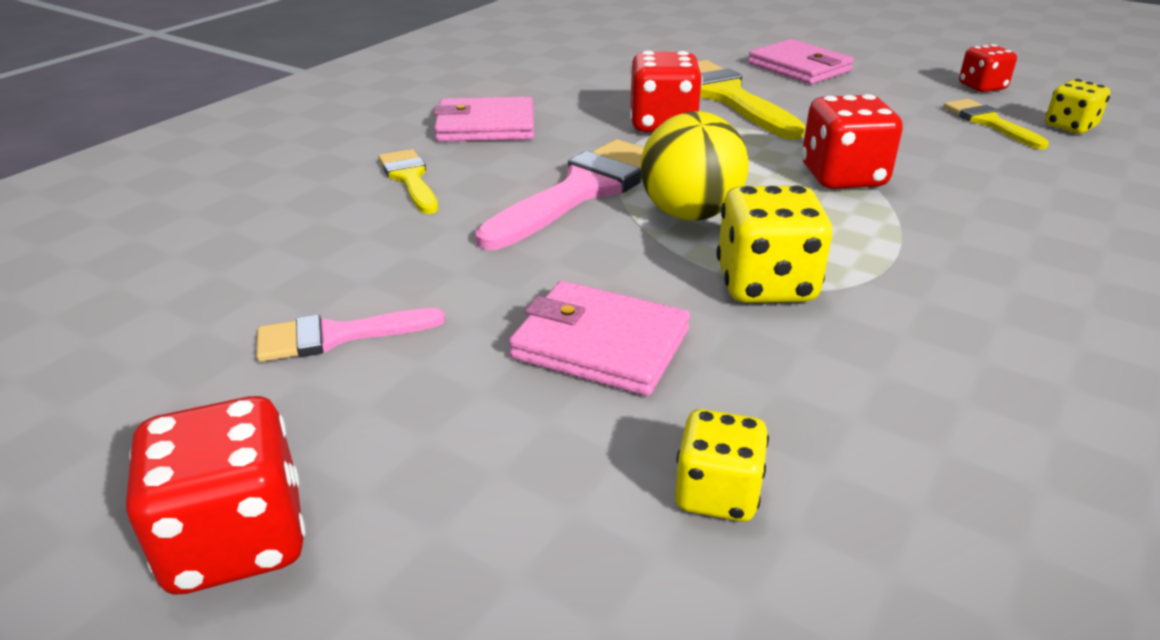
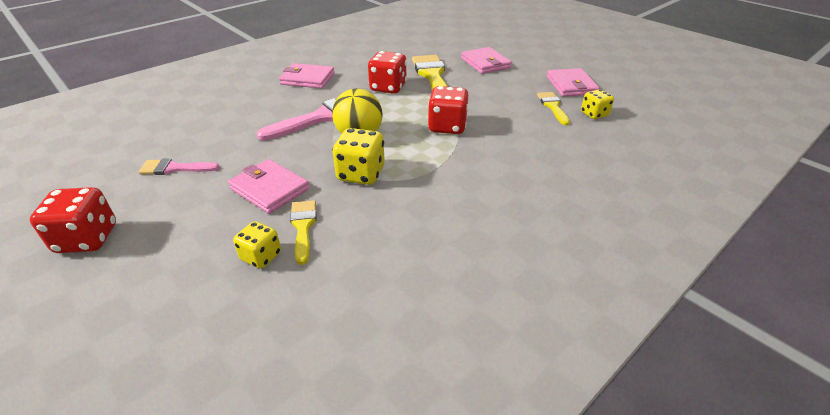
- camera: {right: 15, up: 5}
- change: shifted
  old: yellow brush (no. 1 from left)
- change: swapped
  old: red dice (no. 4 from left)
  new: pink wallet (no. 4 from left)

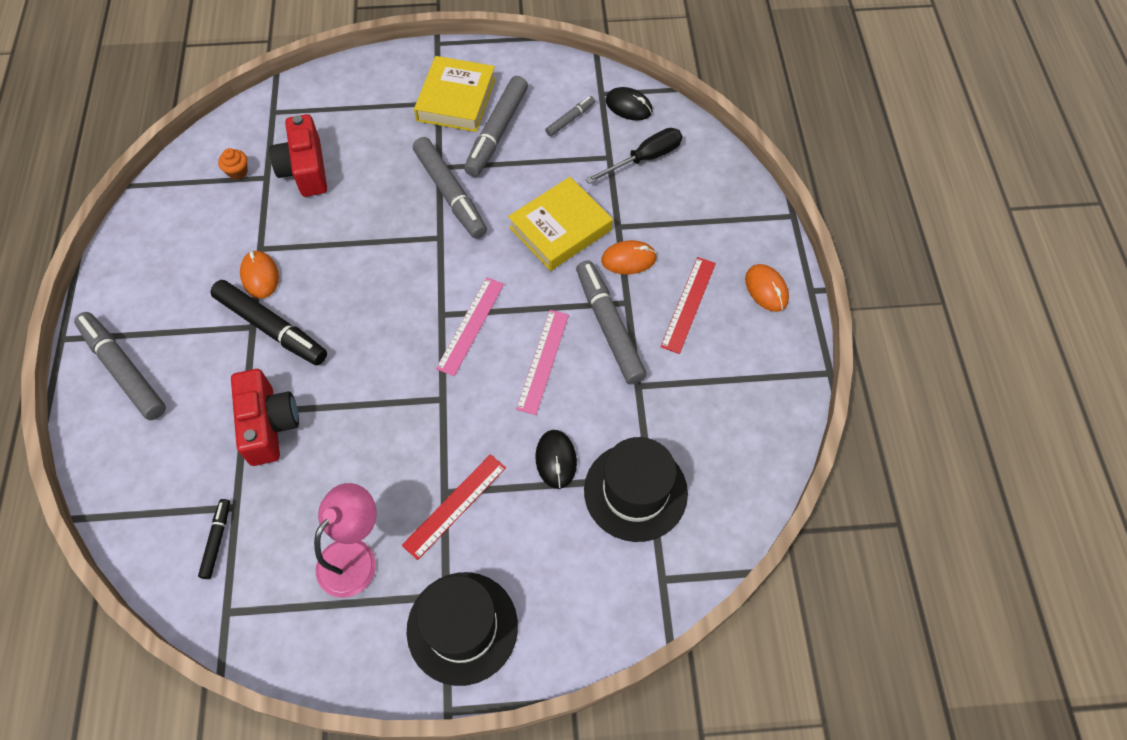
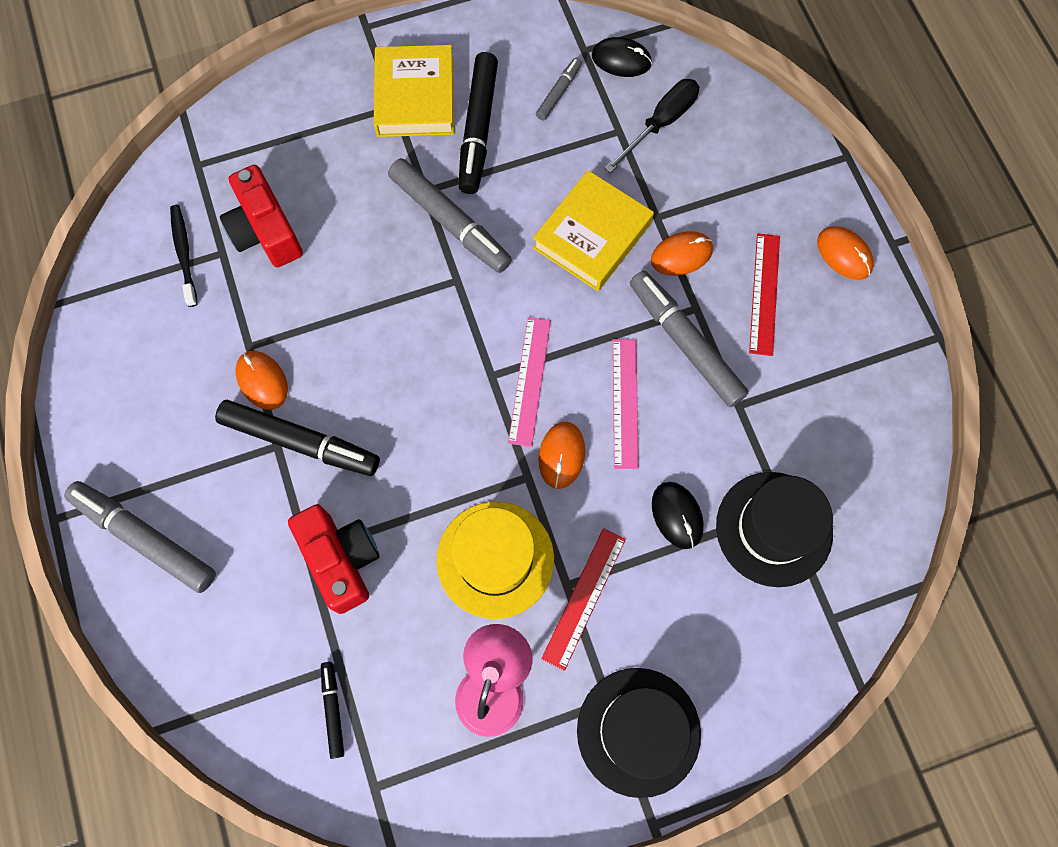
- camera: {right: -15, up: 10}
- change: swapped
  old: orange cupcake
  new: black toothbrush
- change: new
  new: yellow hat
- change: repainted
  old: grey marker (no. 3 from left)
  new: black marker (no. 3 from left)
- change: new
  new: orange mouse (no. 2 from left)

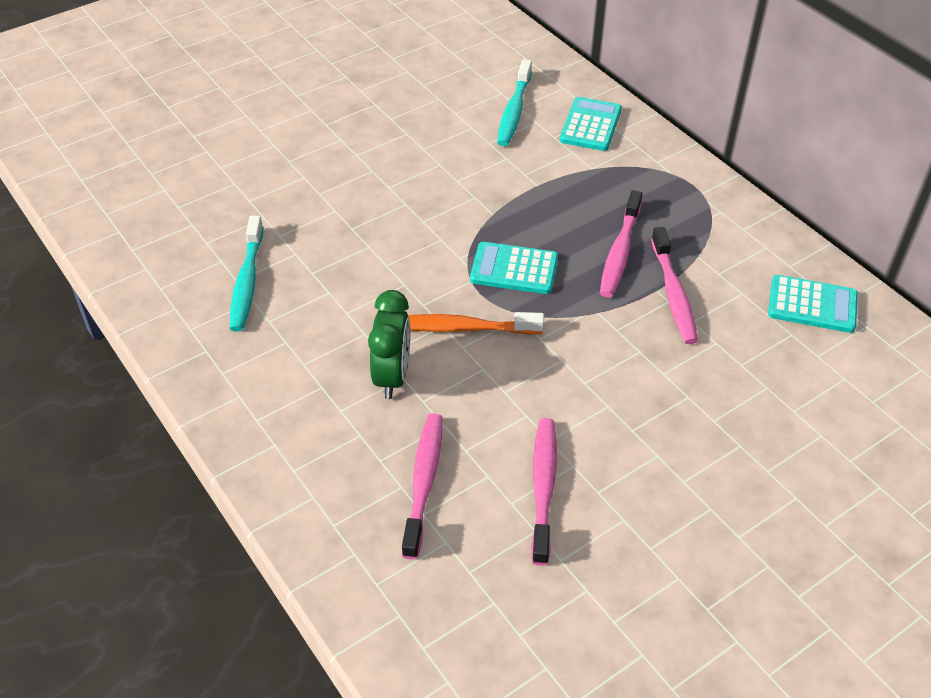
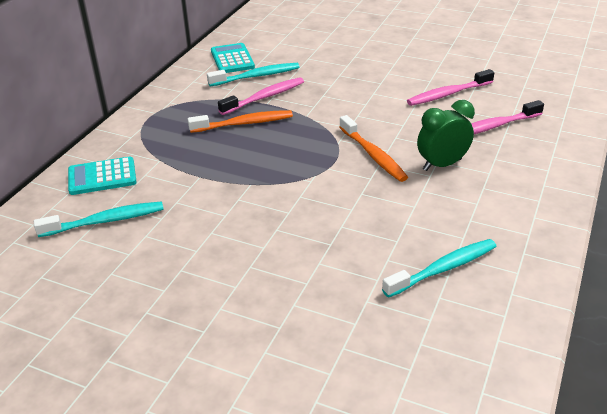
- camera: {right: -120, up: -10}
- change: repainted
  old: pink toothbrush (no. 3 from left)
  new: orange toothbrush (no. 1 from left)
- change: new
  new: turquoise toothbrush (no. 2 from left)
- change: gone
  old: turquoise calculator (no. 1 from left)

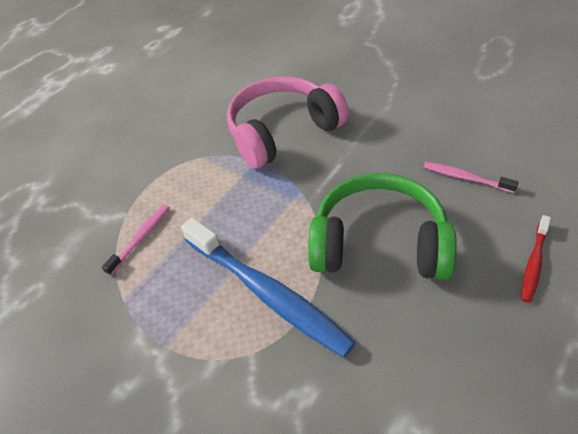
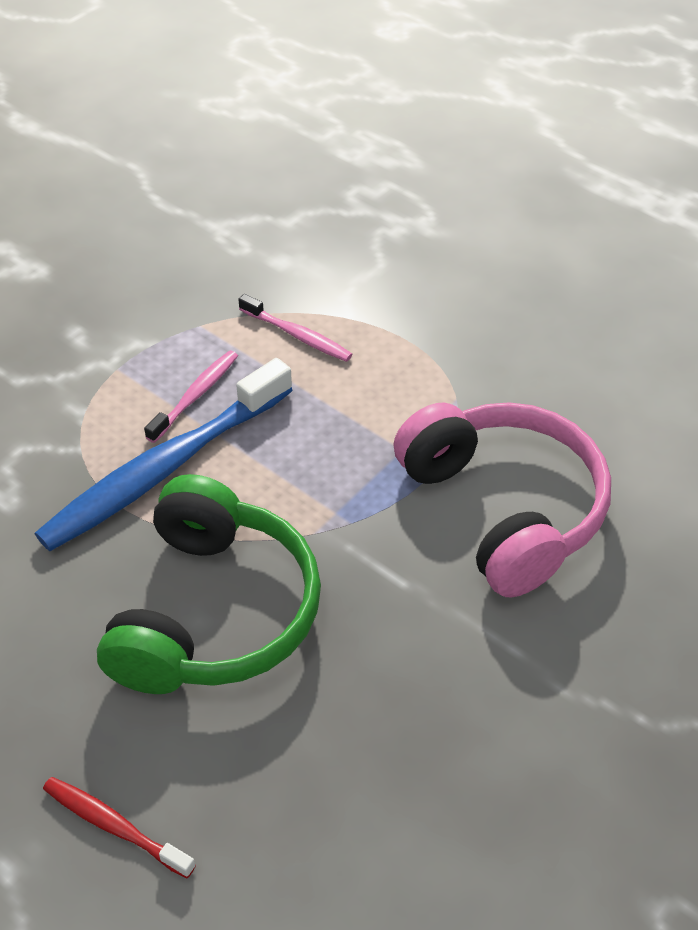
- camera: {right: 90, up: 0}
- change: shifted
  old: pink toothbrush (no. 2 from left in the first image)
  new: pink toothbrush (no. 1 from left)

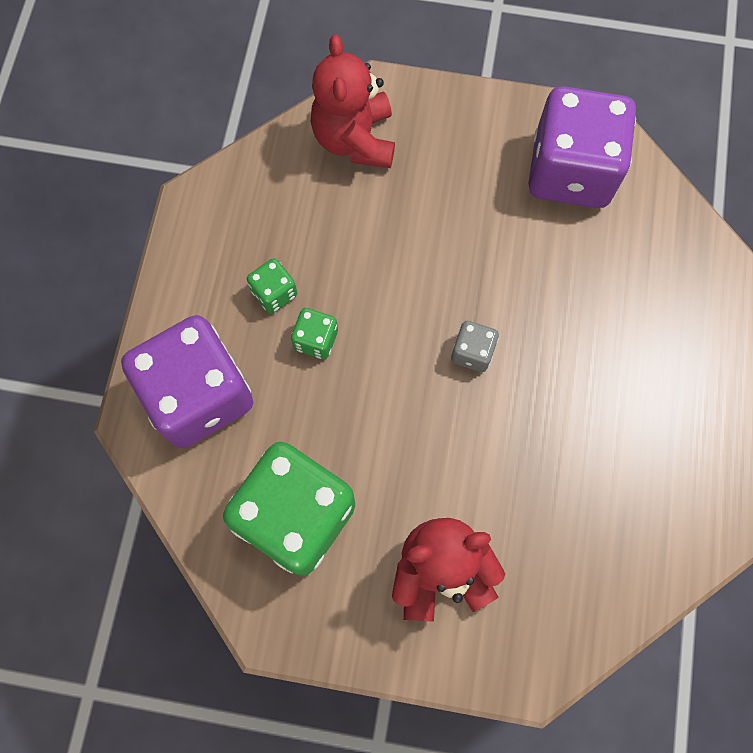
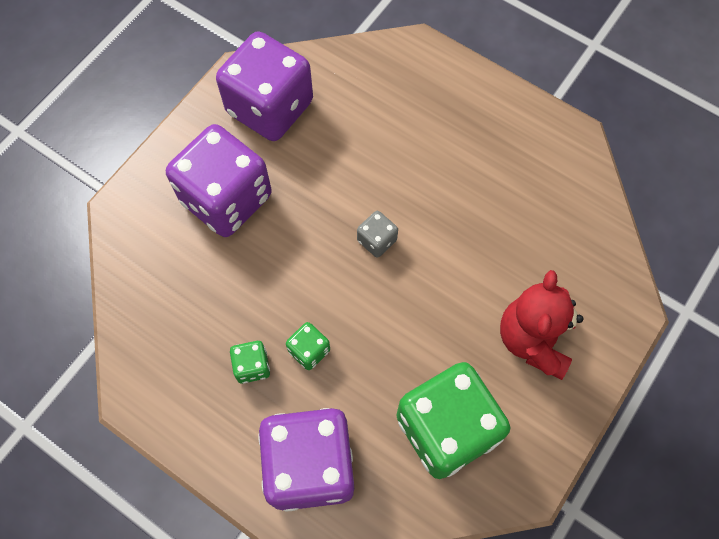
- camera: {right: -65, up: -5}
- change: new
  new: purple dice (no. 1 from left)
- change: gone
  old: red teddy bear (no. 1 from left)

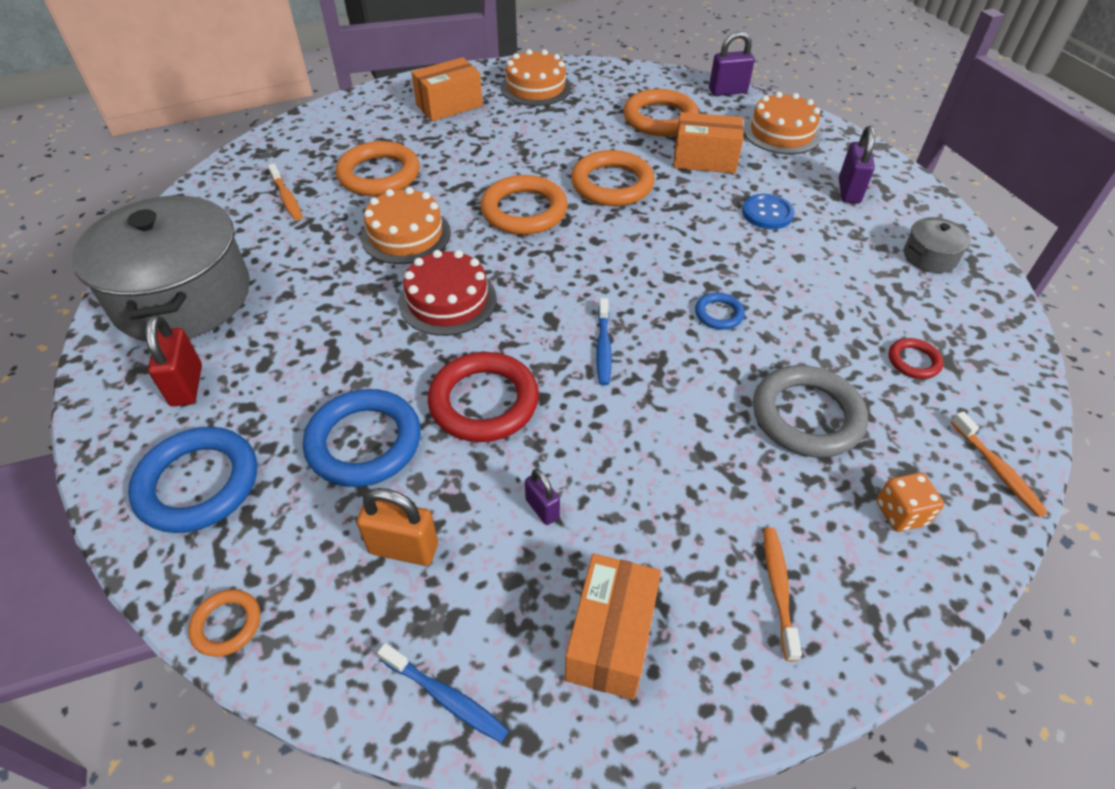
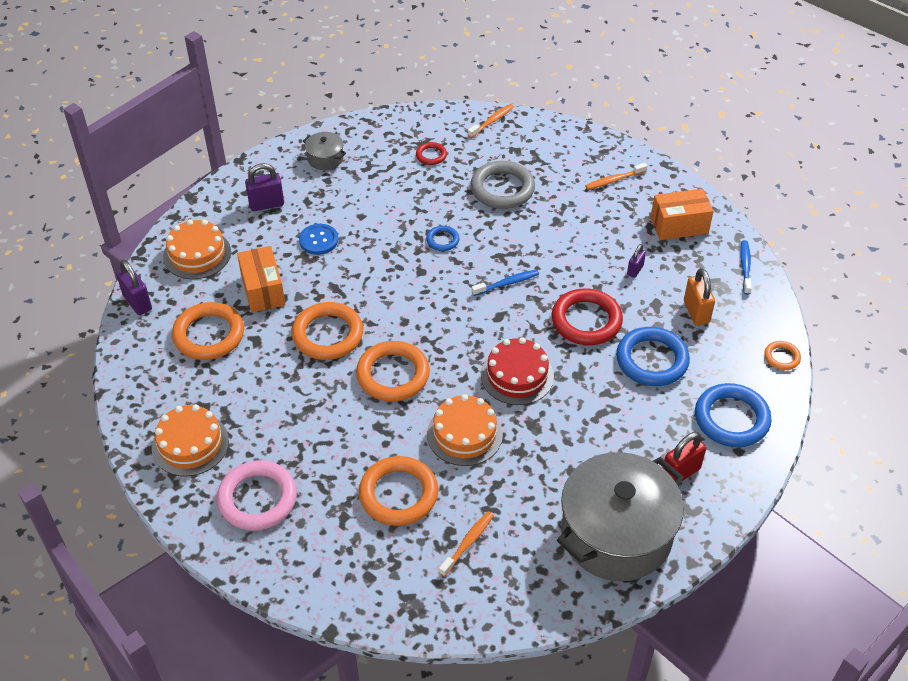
- camera: {right: -115, up: 0}
- change: swapped
  old: orange box (no. 1 from left)
  new: pink ring
- change: gone
  old: orange dice

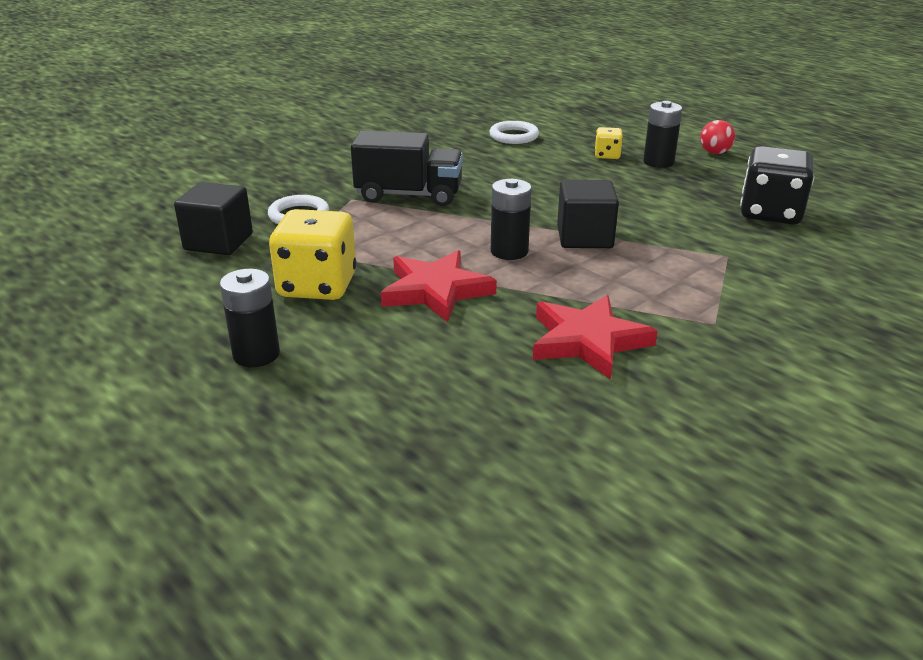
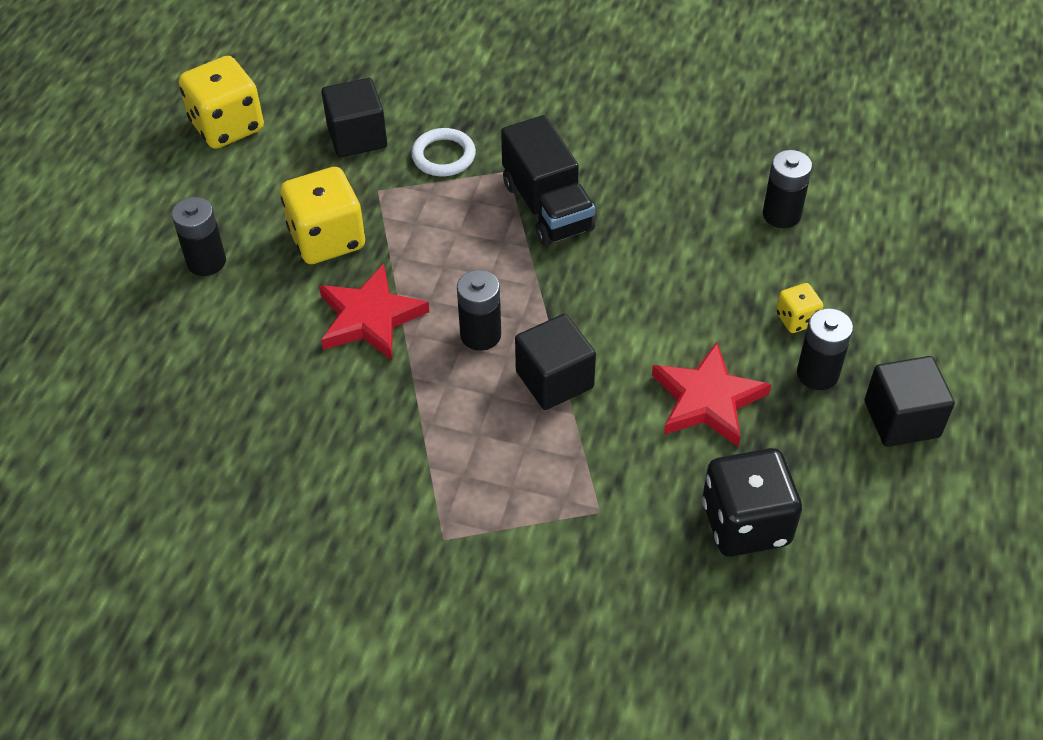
- camera: {right: 60, up: 20}
- change: new
  new: yellow dice (no. 1 from left)
- change: shifted
  old: red star (no. 2 from left)
- change: swapped
  old: white ring (no. 2 from left)
  new: black battery (no. 3 from left)
- change: swapped
  old: red ball
  new: black cube (no. 3 from left)

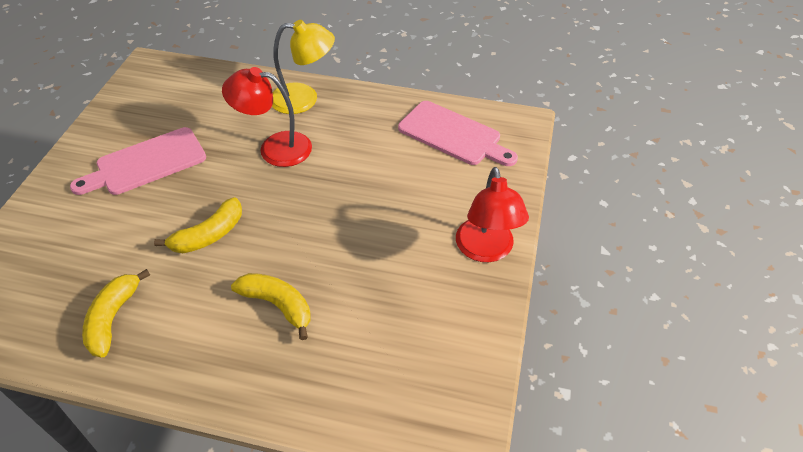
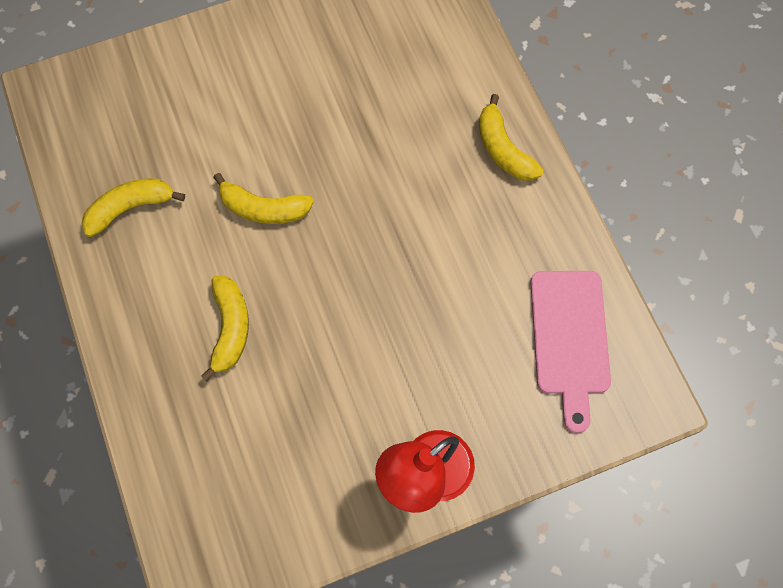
- camera: {right: 55, up: 20}
- change: swapped
  old: yellow lamp
  new: yellow banana (no. 4 from left)
- change: gone
  old: pink cutting board (no. 1 from left)
- change: gone
  old: red lamp (no. 1 from left)

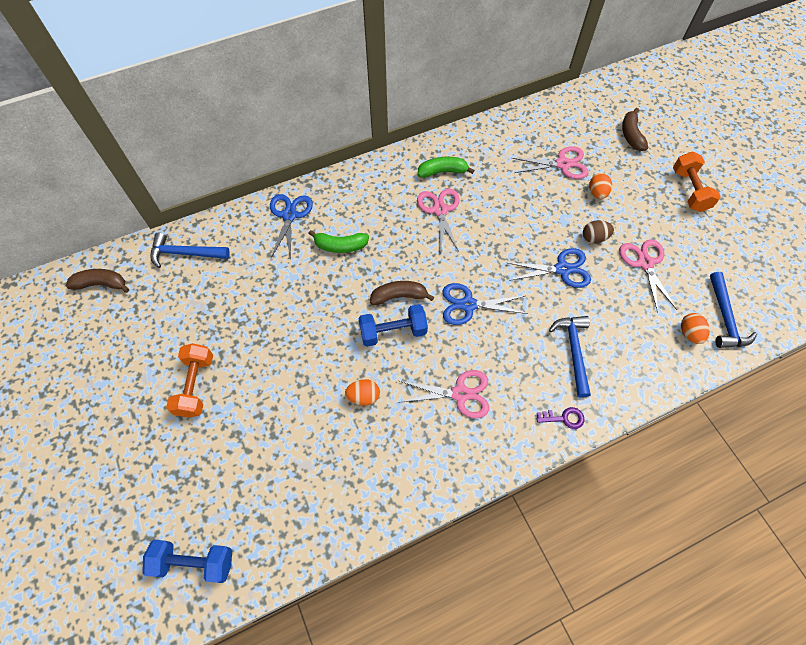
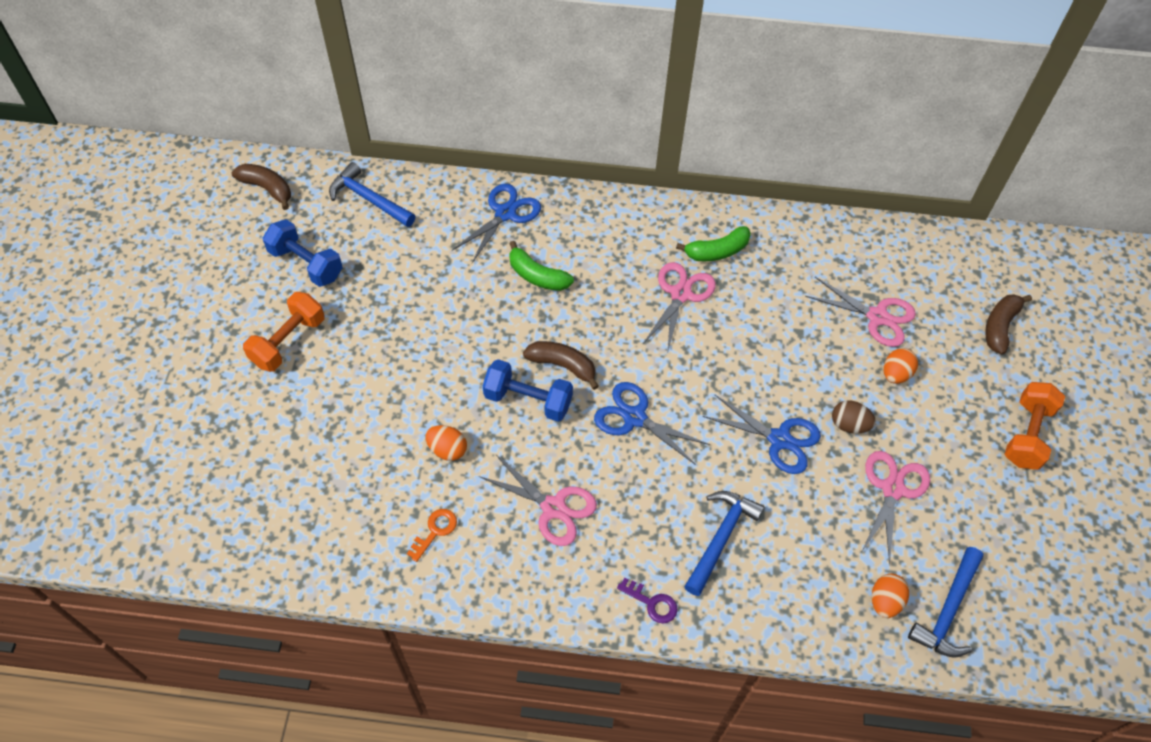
- camera: {right: 30, up: -5}
- change: shifted
  old: blue dumbbell (no. 1 from left)
- change: new
  new: orange key
- change: rotated
  old: green banana (no. 2 from left)
  degrees: 135

